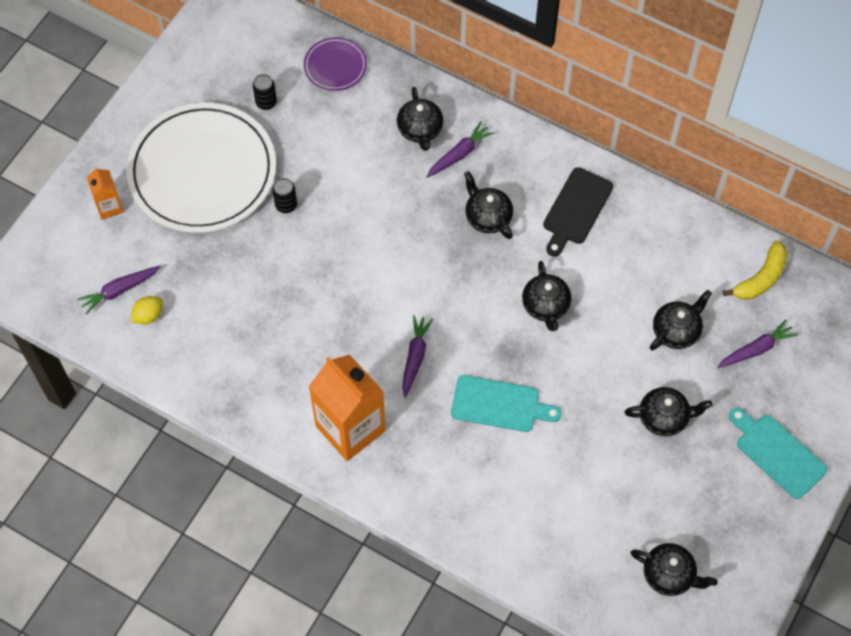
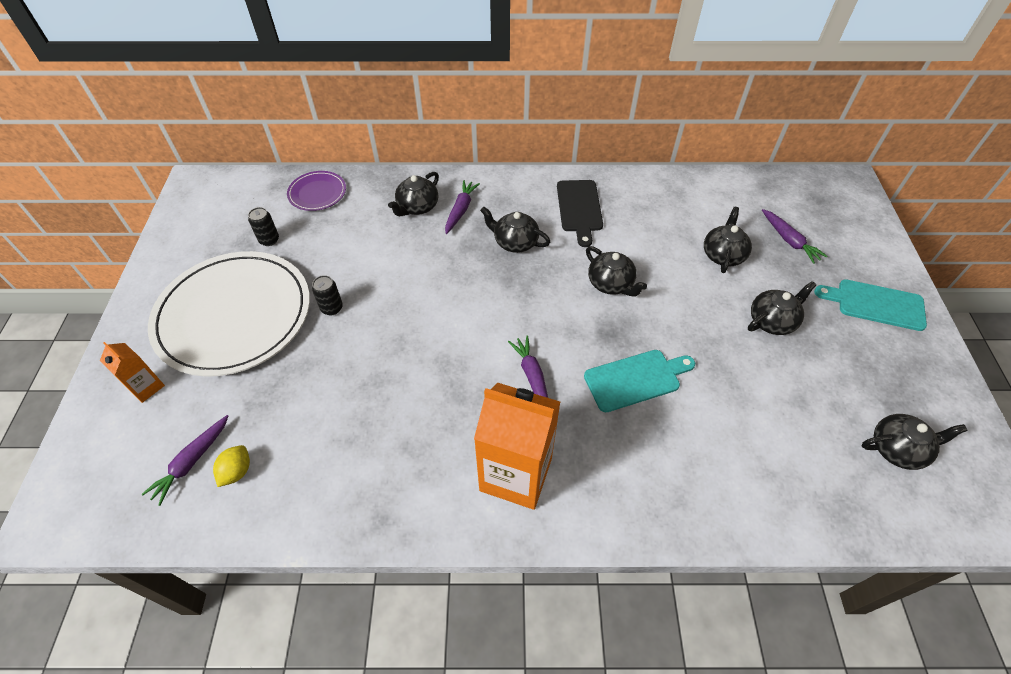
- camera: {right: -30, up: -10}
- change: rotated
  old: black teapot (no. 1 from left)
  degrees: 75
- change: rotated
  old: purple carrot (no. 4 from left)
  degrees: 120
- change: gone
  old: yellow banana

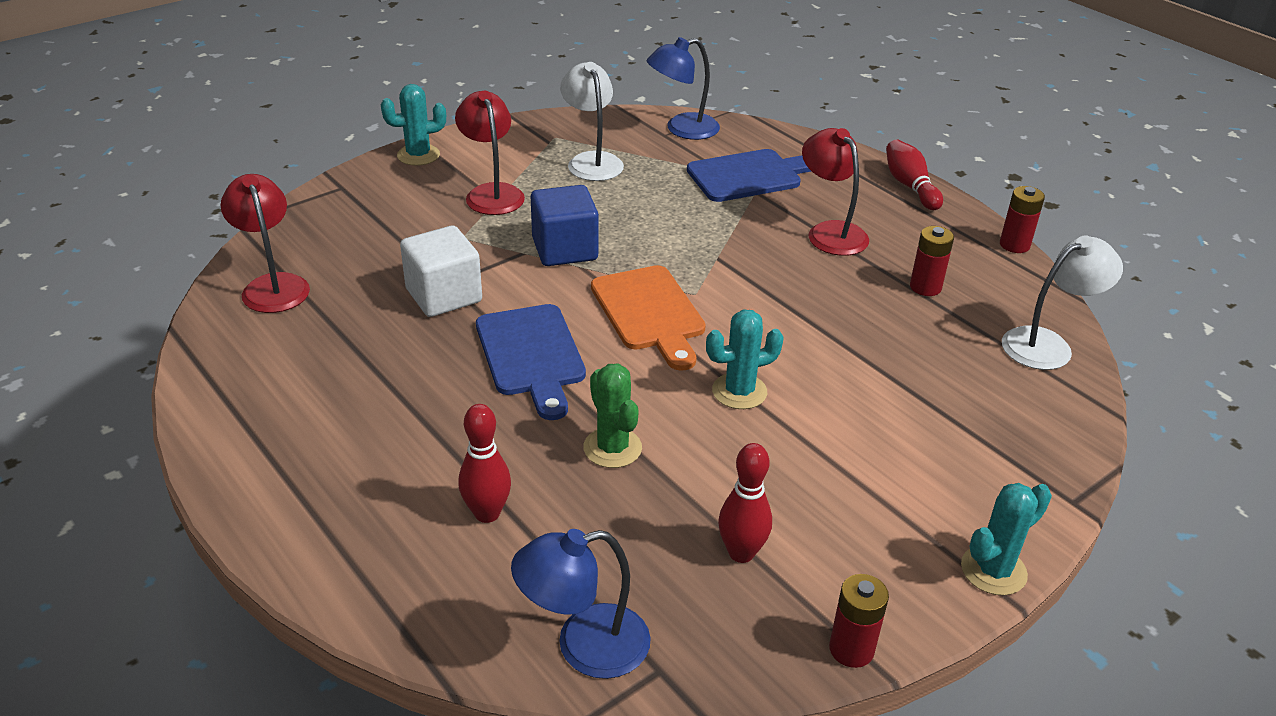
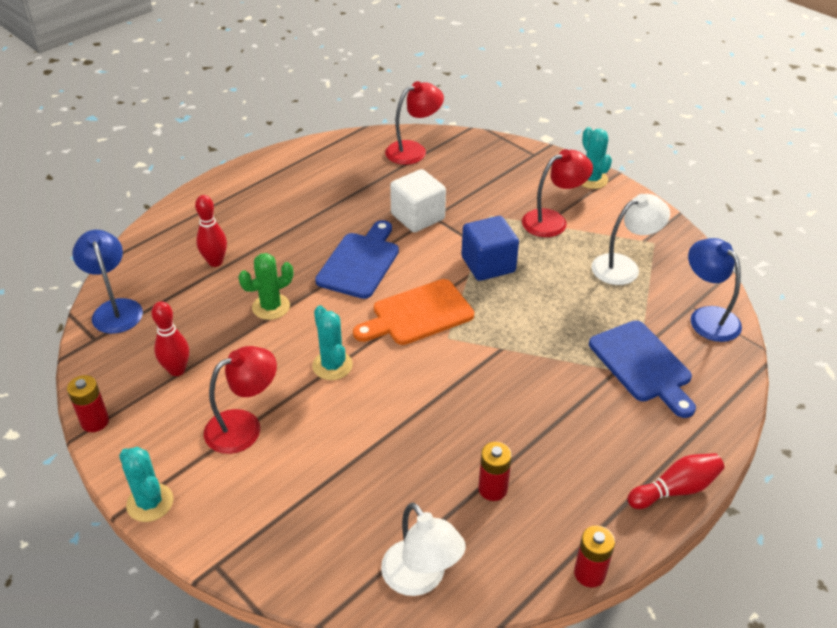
- camera: {right: 85, up: 5}
- change: shifted
  old: red lamp (no. 3 from left in the first image)
  new: red lamp (no. 1 from left)
- change: rotated
  old: blue cutting board (no. 1 from left)
  degrees: 135

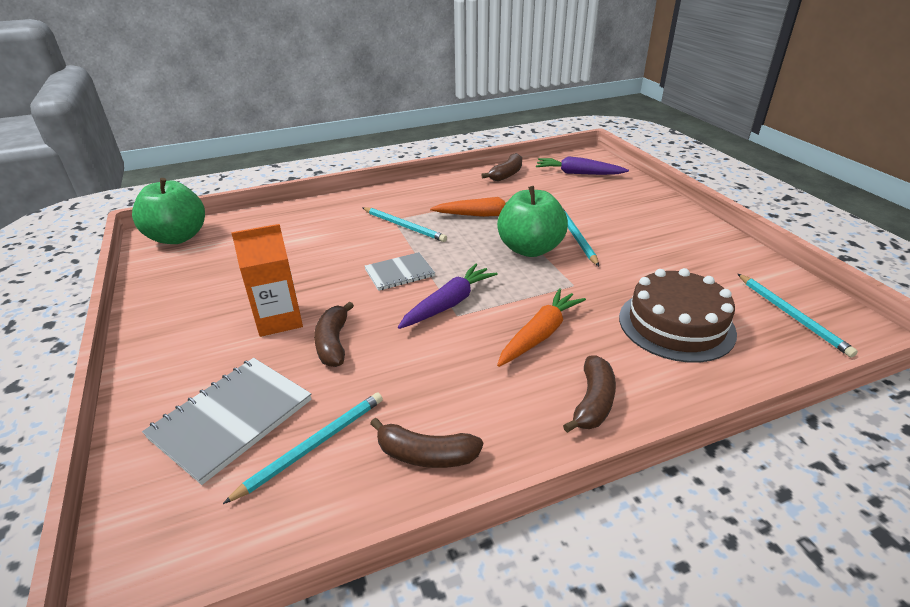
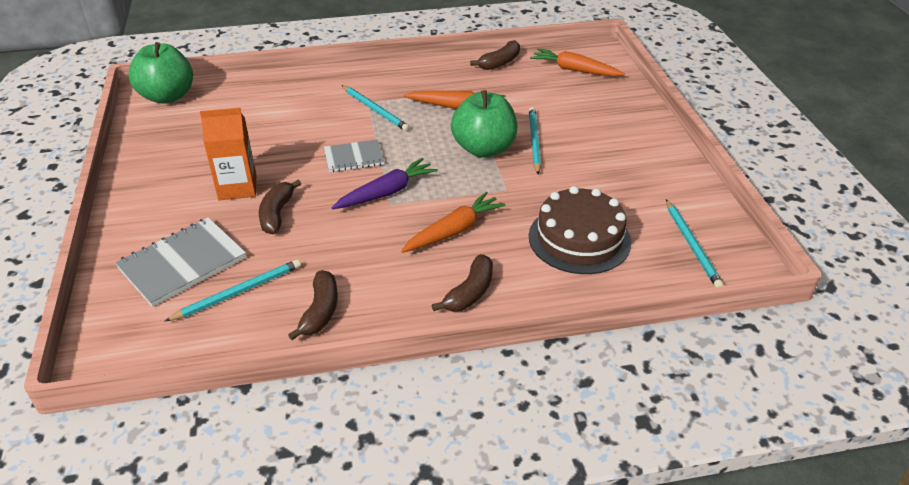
- camera: {right: 10, up: 5}
- change: rotated
  old: brown banana (no. 2 from left)
  degrees: -105
- change: repainted
  old: purple carrot (no. 2 from left)
  new: orange carrot (no. 3 from left)

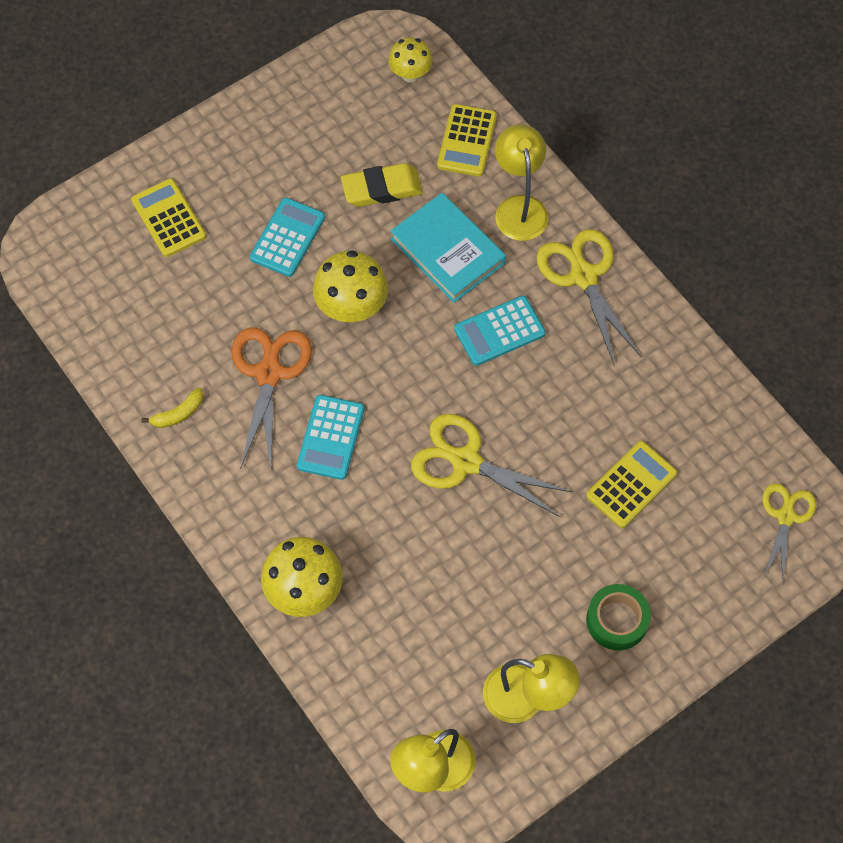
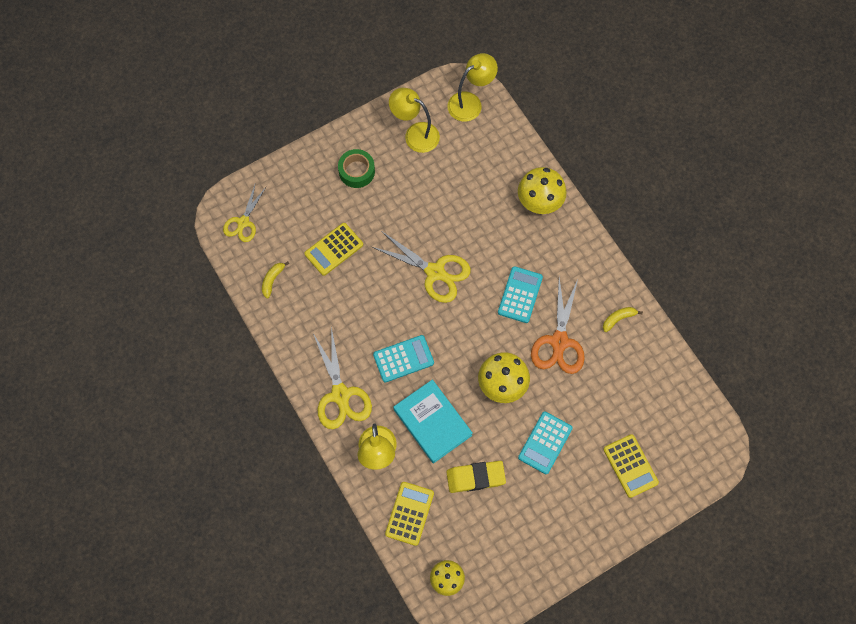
- camera: {right: -175, up: 5}
- change: new
  new: yellow banana (no. 1 from left)

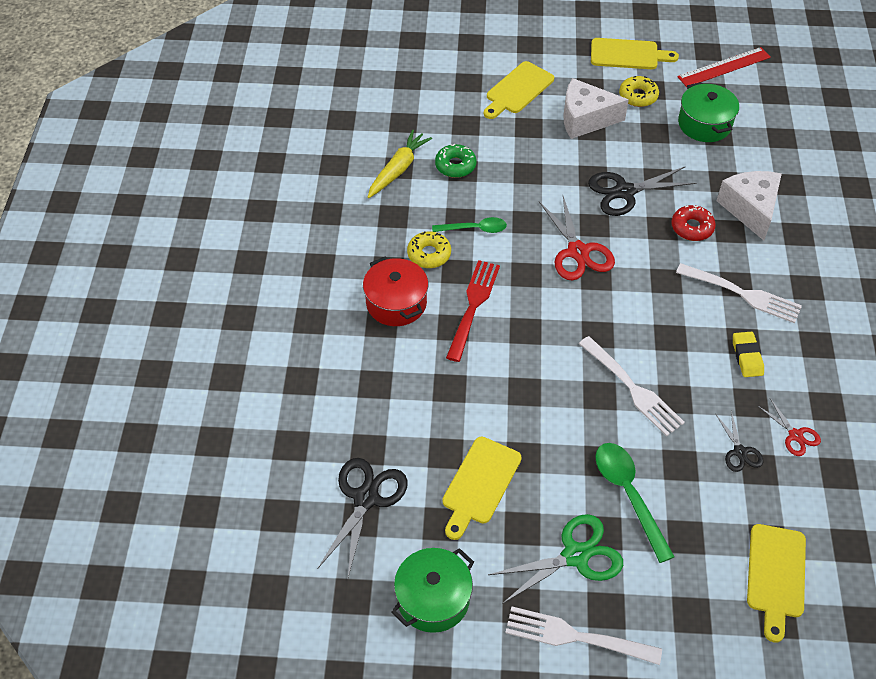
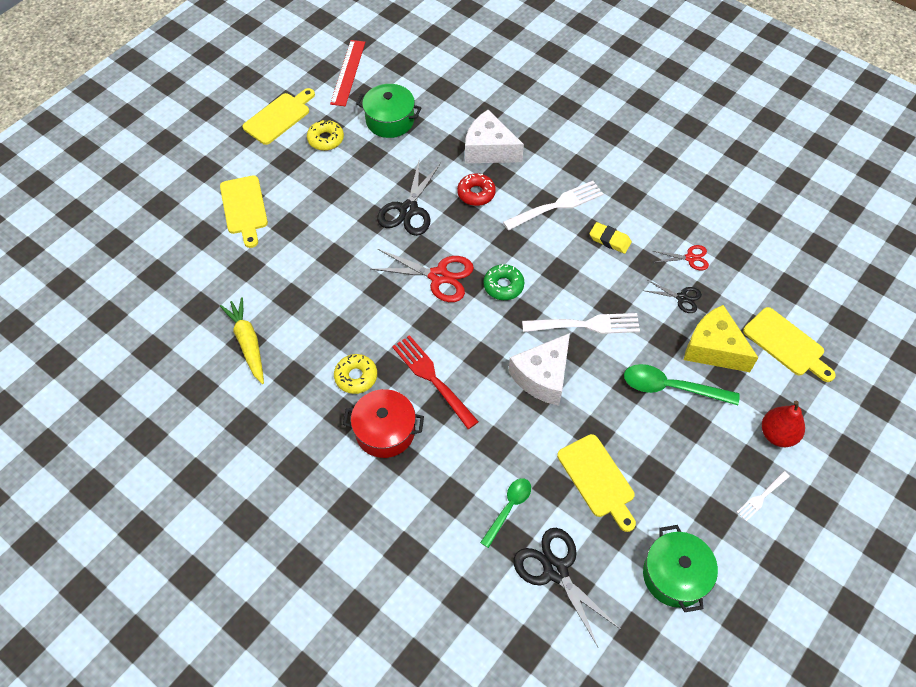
- camera: {right: -55, up: 5}
- change: shifted
  old: green spoon (no. 1 from left)
- change: shifted
  old: green donut
- change: shifted
  old: white cheese (no. 1 from left in the first image)
  new: white cheese (no. 2 from left)
- change: new
  new: yellow cheese
- change: scaled
  old: white fork (no. 1 from left in the first image)
  factor: 0.54
- change: new
  new: red pear
- change: gone
  old: green scissors

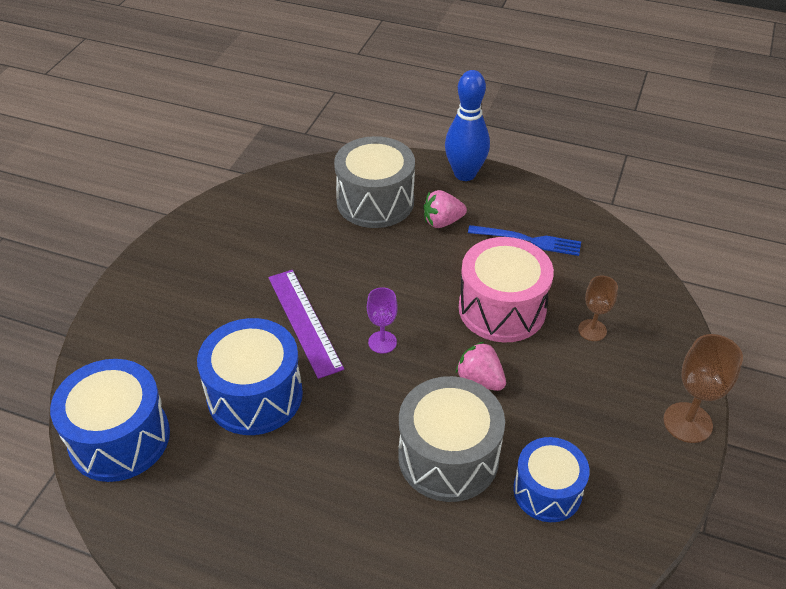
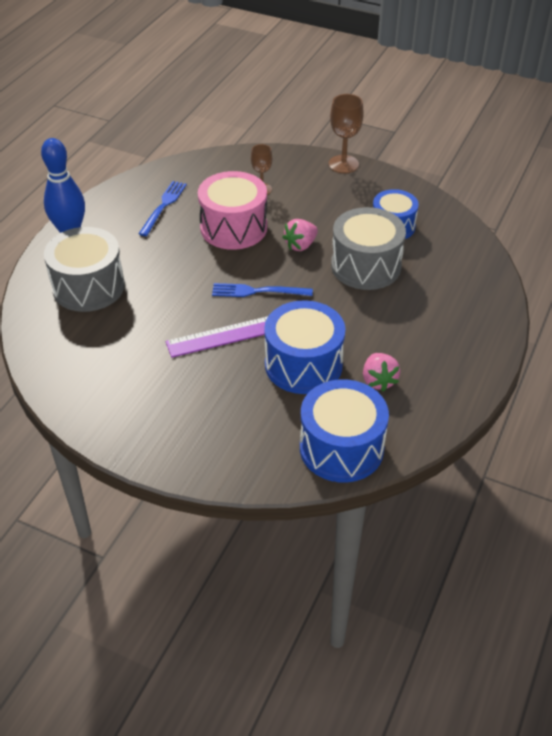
- camera: {right: -85, up: 0}
- change: swapped
  old: purple goblet
  new: blue fork (no. 2 from left)
- change: shifted
  old: pink strawberry (no. 1 from left in the first image)
  new: pink strawberry (no. 2 from left)

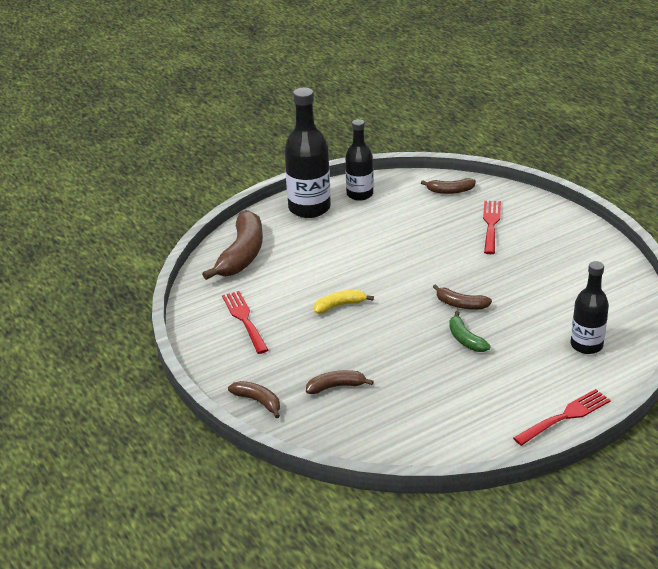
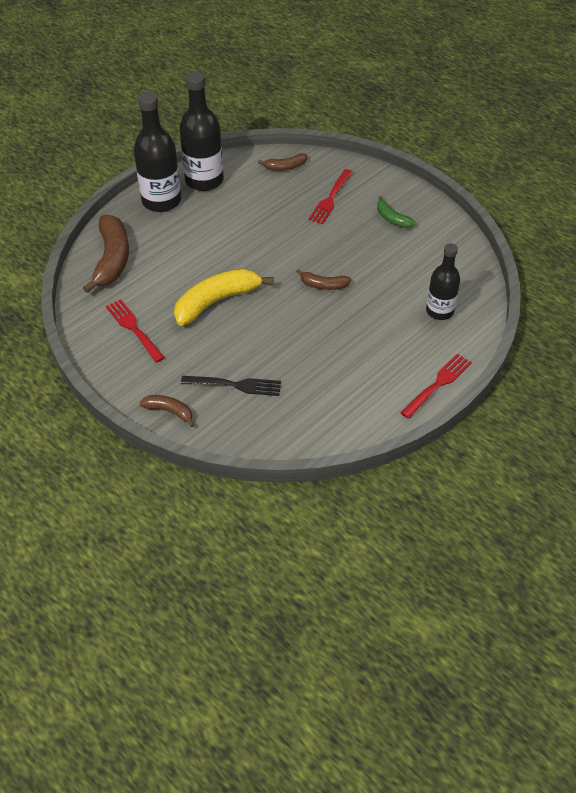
- camera: {right: -15, up: 15}
- change: scaled
  old: yellow banana
  factor: 1.94
- change: scaled
  old: black bottle (no. 2 from left)
  factor: 1.56
- change: swapped
  old: brown banana (no. 3 from left)
  new: black fork
- change: rotated
  old: red fork (no. 2 from left)
  degrees: -150
- change: shifted
  old: green banana

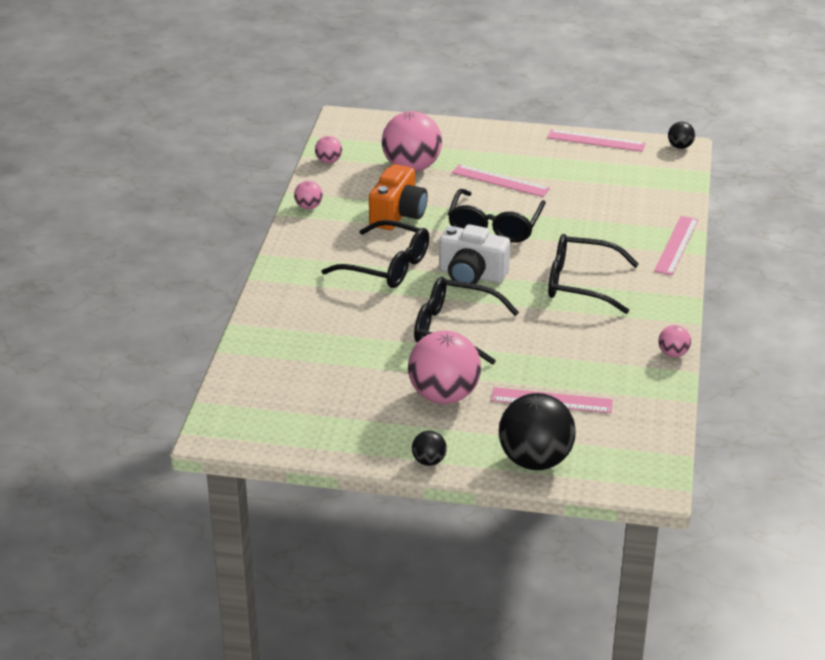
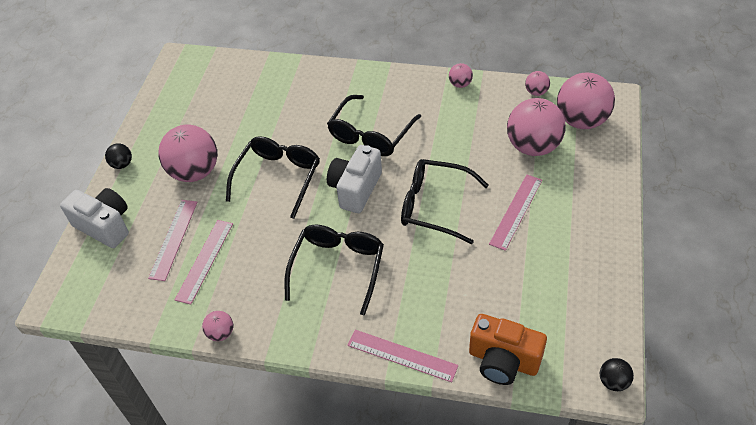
- camera: {right: 95, up: 15}
- change: swapped
  old: black ball (no. 2 from left)
  new: white camera (no. 1 from left)
- change: shifted
  old: pink ruler (no. 3 from left in the first image)
  new: pink ruler (no. 2 from left)
- change: shifted
  old: orange camera
- change: new
  new: pink ball (no. 6 from left)

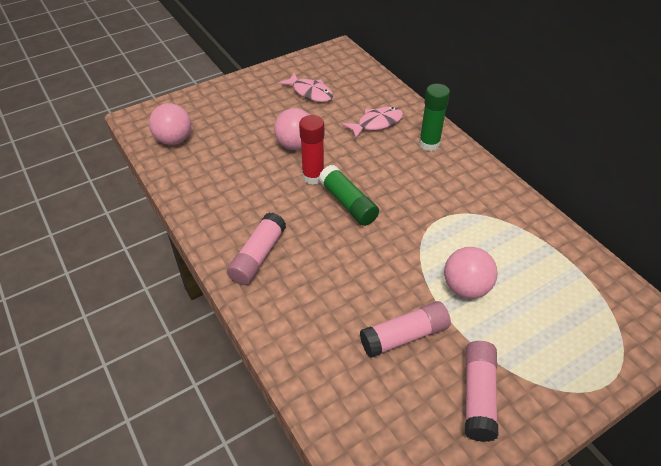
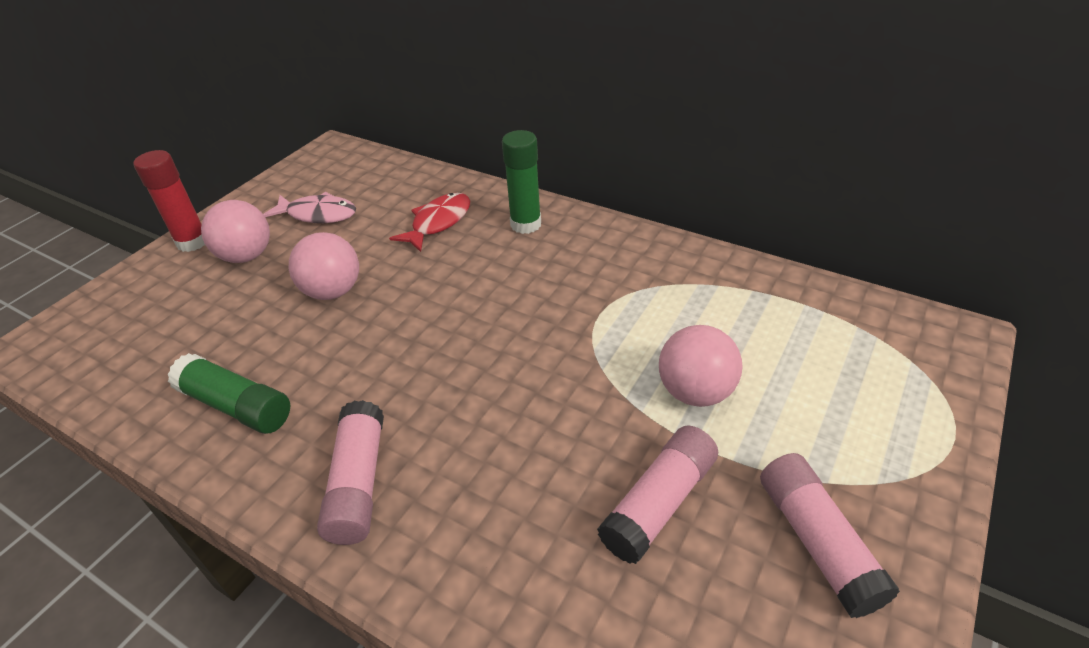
- camera: {right: -25, up: -5}
- change: shifted
  old: red glue stick
- change: shifted
  old: green glue stick (no. 1 from left)
- change: shifted
  old: pink ball (no. 1 from left)
- change: repainted
  old: pink fish (no. 2 from left)
  new: red fish

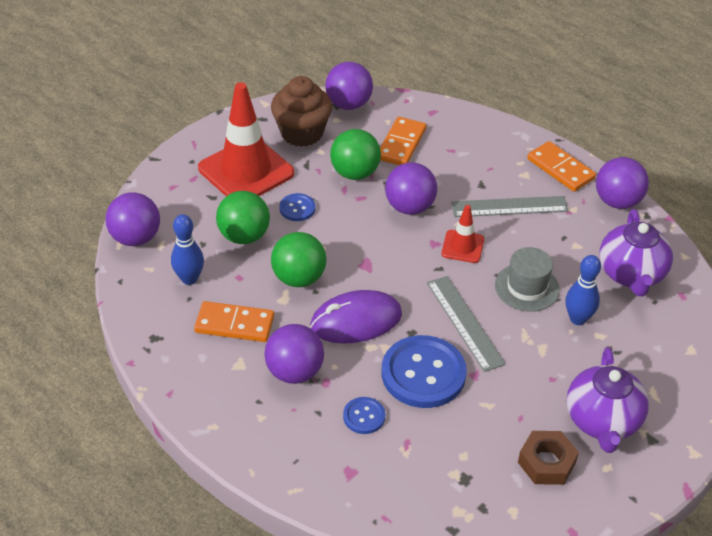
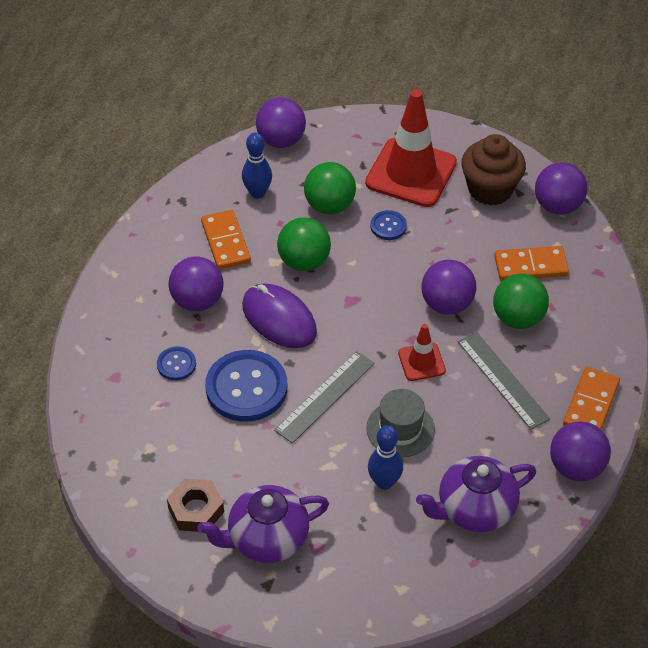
- camera: {right: 65, up: 5}
- change: shifted
  old: green ball (no. 3 from left)

